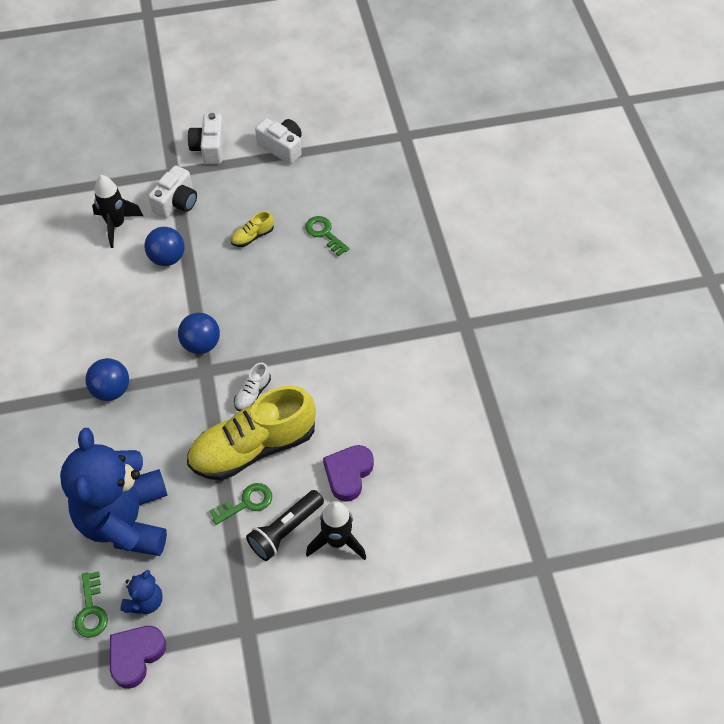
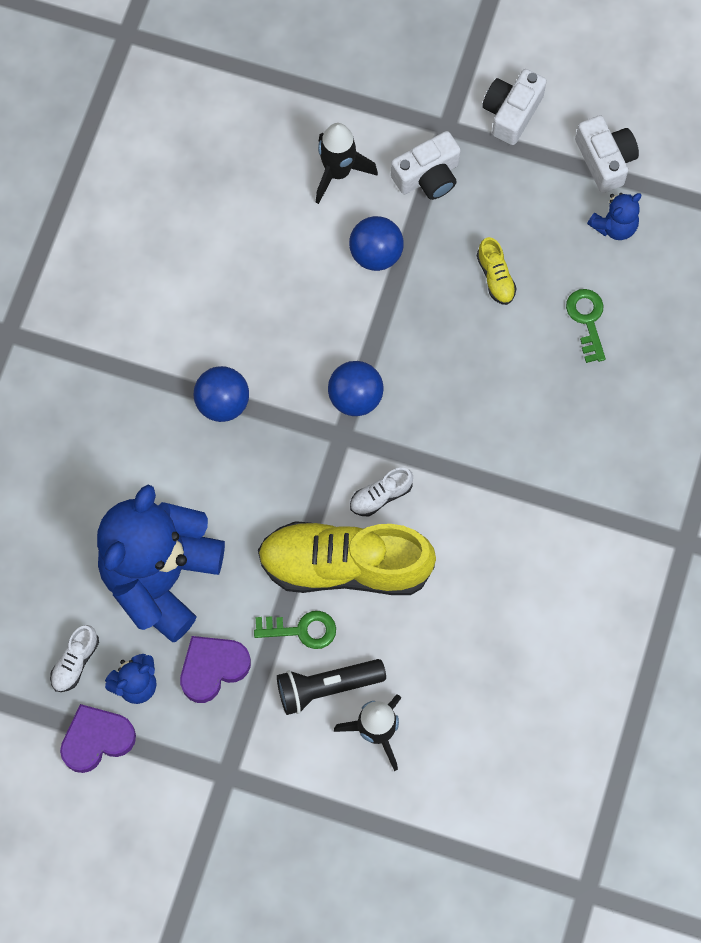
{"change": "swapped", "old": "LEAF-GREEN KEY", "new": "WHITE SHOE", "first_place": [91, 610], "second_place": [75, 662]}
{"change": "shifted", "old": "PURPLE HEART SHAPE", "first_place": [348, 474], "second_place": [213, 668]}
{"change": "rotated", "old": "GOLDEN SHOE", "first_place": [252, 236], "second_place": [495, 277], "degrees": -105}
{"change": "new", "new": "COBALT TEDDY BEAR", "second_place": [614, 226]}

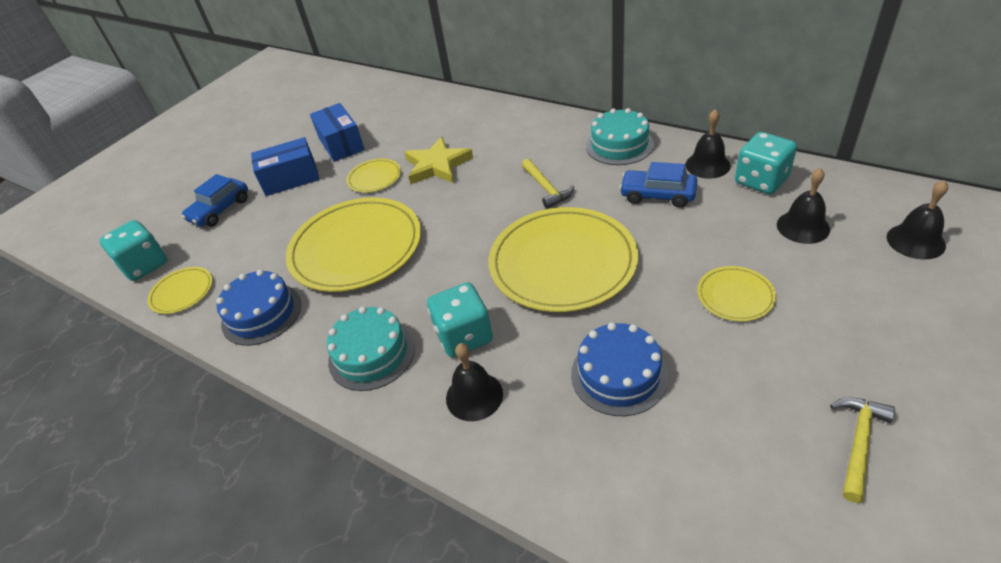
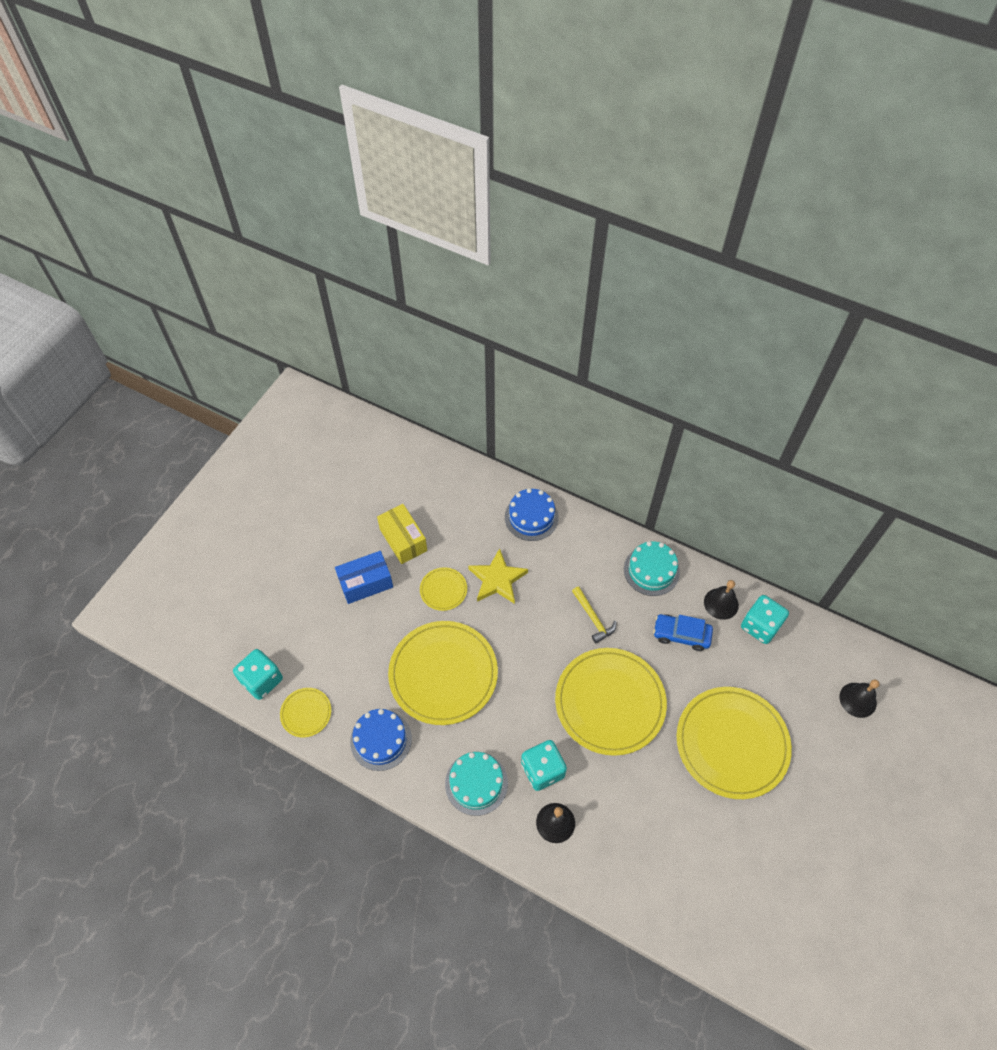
{"change": "repainted", "old": "COBALT PARCEL", "new": "GOLDEN PARCEL", "first_place": [341, 144], "second_place": [403, 540]}
{"change": "shifted", "old": "COBALT CAKE", "first_place": [619, 375], "second_place": [531, 517]}
{"change": "scaled", "old": "GOLDEN PLATE", "first_place": [735, 296], "second_place": [732, 743], "factor": 2.18}
{"change": "gone", "old": "COBALT TOY CAR", "first_place": [220, 210]}
{"change": "gone", "old": "BLACK HAND BELL", "first_place": [803, 227]}
{"change": "gone", "old": "GOLDEN CARPENTER'S HAMMER", "first_place": [858, 443]}

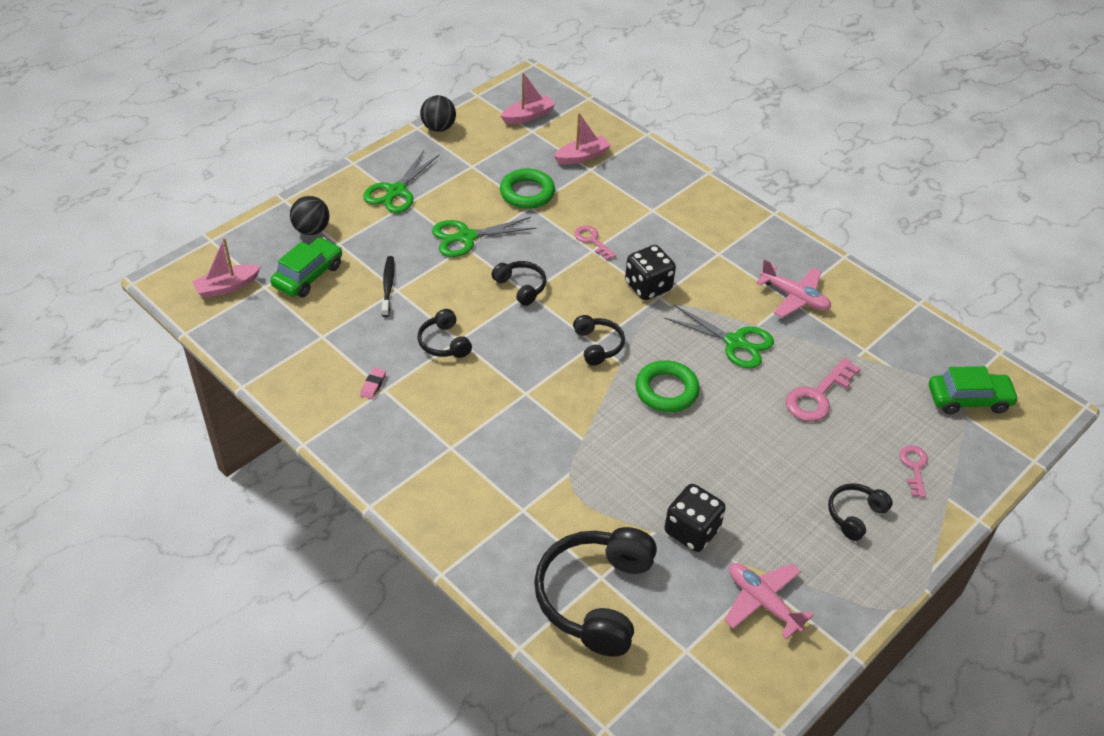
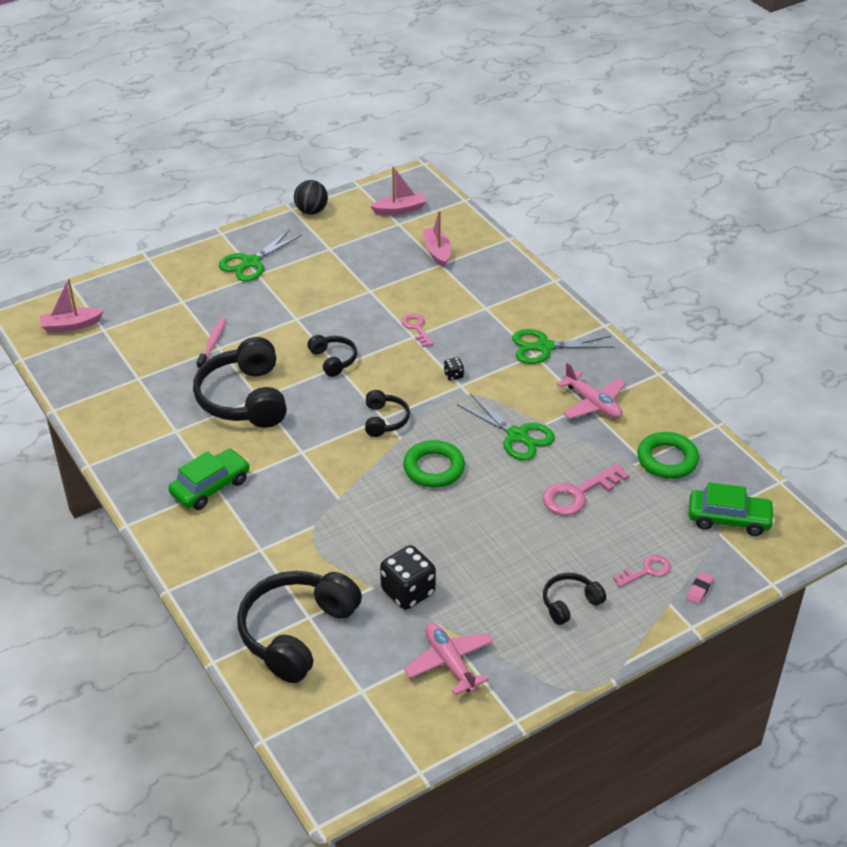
{"change": "shifted", "old": "LEAF-GREEN TOY CAR", "first_place": [308, 275], "second_place": [210, 487]}
{"change": "scaled", "old": "BLACK OVER-EAR HEADPHONES", "first_place": [444, 343], "second_place": [244, 398], "factor": 1.99}
{"change": "repainted", "old": "BLACK DENTAL BRUSH", "new": "ROSE-PINK DENTAL BRUSH", "first_place": [388, 286], "second_place": [212, 343]}
{"change": "rotated", "old": "ROSE-PINK BOAT", "first_place": [582, 156], "second_place": [437, 252], "degrees": -90}
{"change": "scaled", "old": "BLACK DICE", "first_place": [648, 287], "second_place": [453, 375], "factor": 0.45}
{"change": "shifted", "old": "LEAF-GREEN SCISSORS", "first_place": [466, 237], "second_place": [544, 347]}
{"change": "rotated", "old": "ROSE-PINK KEY", "first_place": [914, 467], "second_place": [647, 571], "degrees": 45}
{"change": "shifted", "old": "LEAF-GREEN HOOP", "first_place": [527, 193], "second_place": [667, 459]}
{"change": "shifted", "old": "ROSE-PINK ERASER", "first_place": [373, 385], "second_place": [699, 590]}
{"change": "gone", "old": "BLACK BALL", "first_place": [311, 230]}

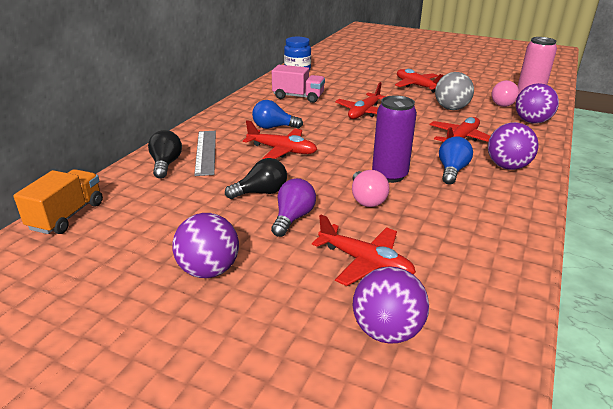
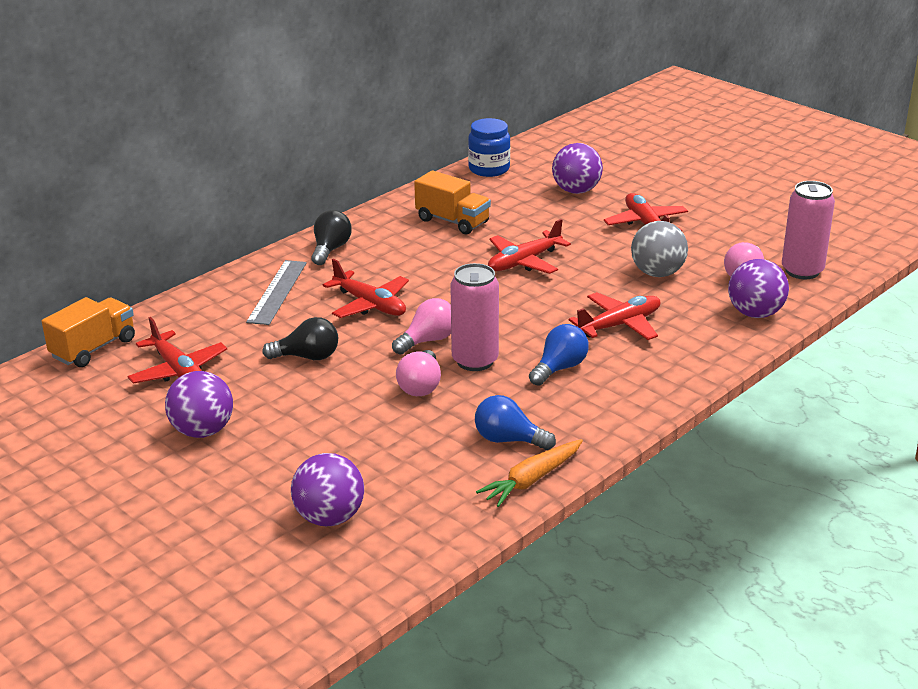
{"change": "shifted", "old": "SCARLET AEROPLANE", "first_place": [365, 262], "second_place": [178, 371]}
{"change": "shifted", "old": "BLACK LIGHTBULB", "first_place": [166, 164], "second_place": [330, 249]}
{"change": "new", "new": "ROSE-PINK LIGHTBULB", "second_place": [428, 340]}
{"change": "repainted", "old": "ROSE-PINK TRUCK", "new": "ORANGE-COLOURED TRUCK", "first_place": [298, 97], "second_place": [452, 221]}
{"change": "repainted", "old": "PURPLE TIN", "new": "ROSE-PINK TIN", "first_place": [389, 175], "second_place": [475, 361]}
{"change": "shifted", "old": "COBALT LIGHTBULB", "first_place": [273, 127], "second_place": [508, 440]}
{"change": "new", "new": "ORANGE-COLOURED TOY CARROT", "second_place": [532, 480]}
{"change": "shifted", "old": "PURPLE BALL", "first_place": [507, 167], "second_place": [576, 191]}
{"change": "gone", "old": "PURPLE LIGHTBULB", "first_place": [293, 218]}

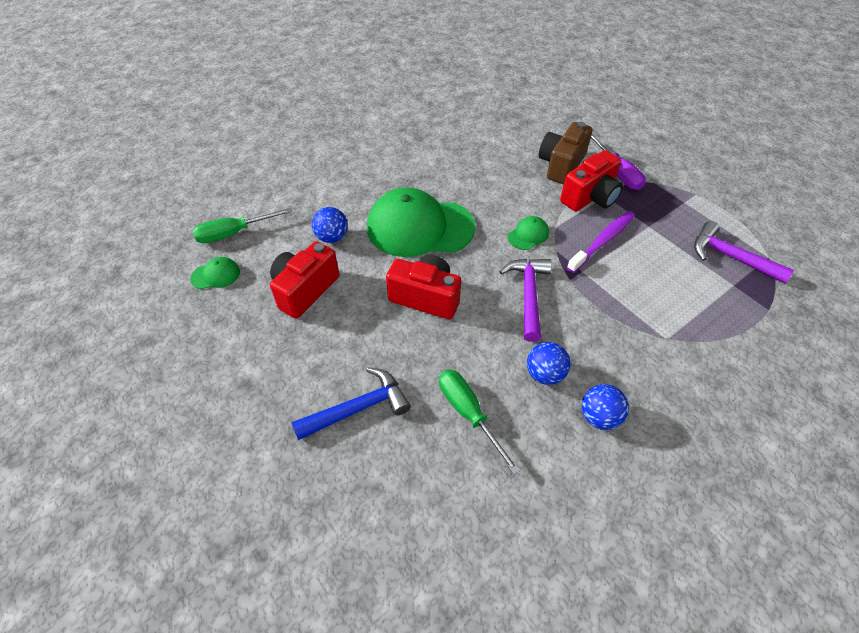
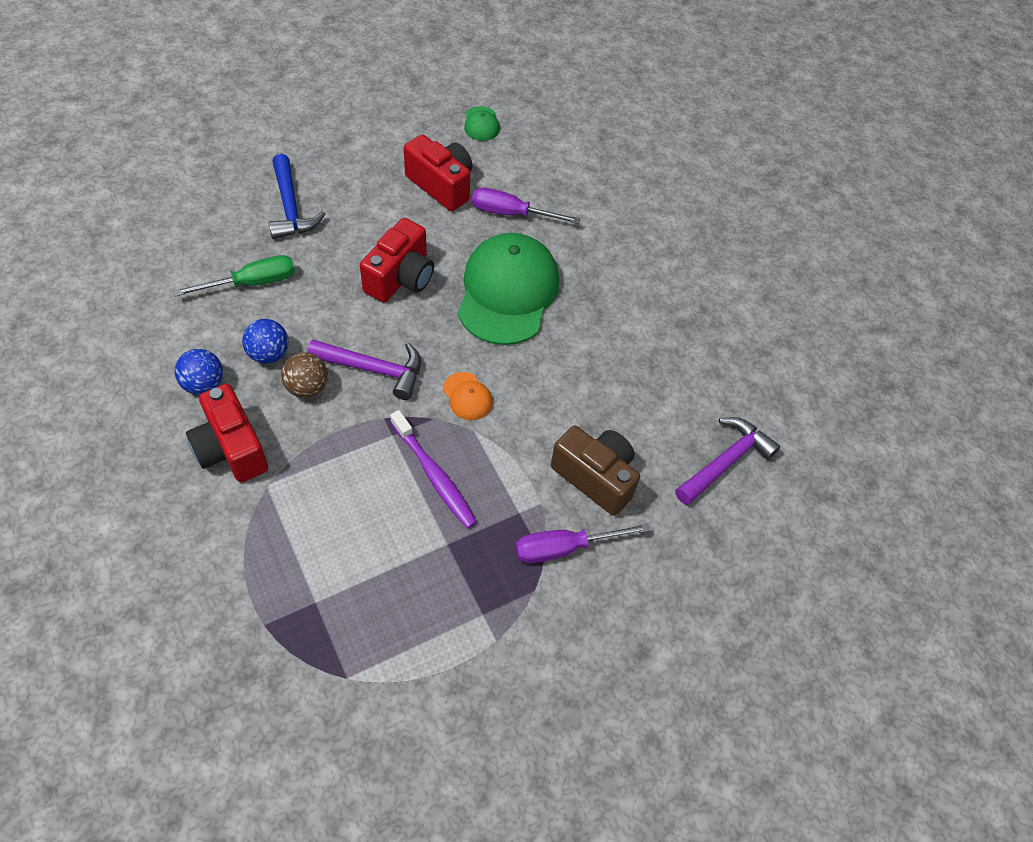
{"change": "shifted", "old": "SCARLET CAMERA", "first_place": [590, 197], "second_place": [231, 449]}
{"change": "new", "new": "RUSSET BALL", "second_place": [307, 387]}
{"change": "repainted", "old": "LEAF-GREEN PEAKED CAP", "new": "ORANGE-COLOURED PEAKED CAP", "first_place": [528, 235], "second_place": [467, 396]}
{"change": "swapped", "old": "COBALT BALL", "new": "PURPLE HAND SCREWDRIVER", "first_place": [332, 237], "second_place": [511, 213]}
{"change": "shifted", "old": "PURPLE CARPENTER'S HAMMER", "first_place": [730, 257], "second_place": [725, 461]}
{"change": "gone", "old": "LEAF-GREEN HAND SCREWDRIVER", "first_place": [234, 233]}

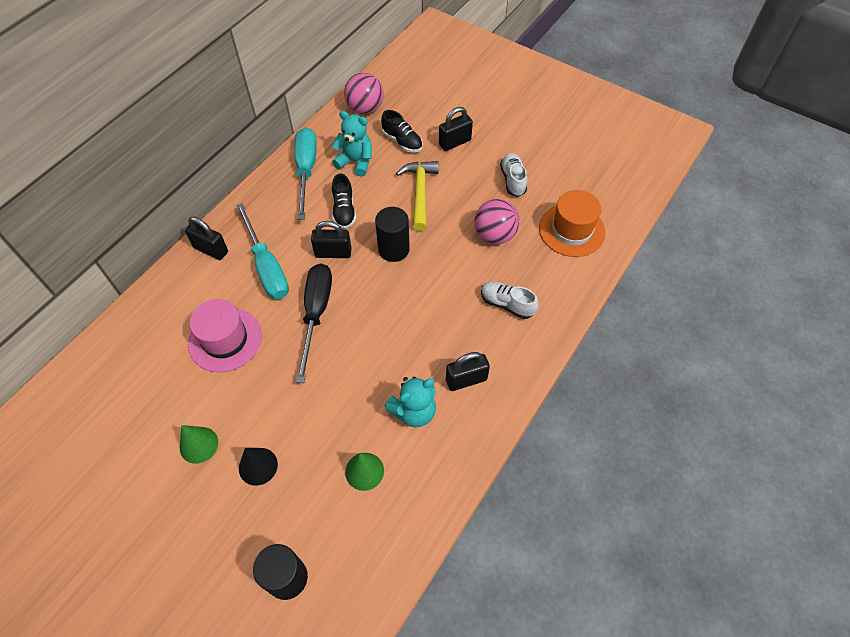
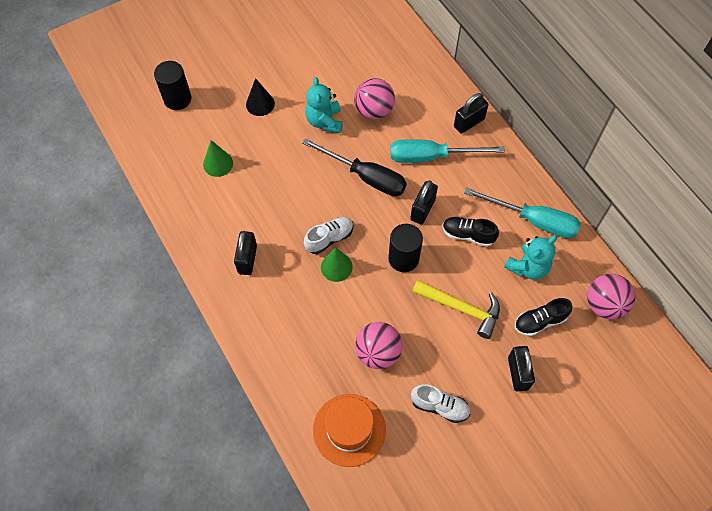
{"change": "shifted", "old": "WHITE SHOE", "first_place": [507, 304], "second_place": [329, 238]}
{"change": "shifted", "old": "TURQUOISE TEDDY BEAR", "first_place": [414, 411], "second_place": [324, 121]}
{"change": "shifted", "old": "LEAF-GREEN SOLID CONE", "first_place": [199, 445], "second_place": [336, 267]}
{"change": "swapped", "old": "ROSE-PINK TALL HAT", "new": "ROSE-PINK BALL", "first_place": [225, 339], "second_place": [374, 111]}

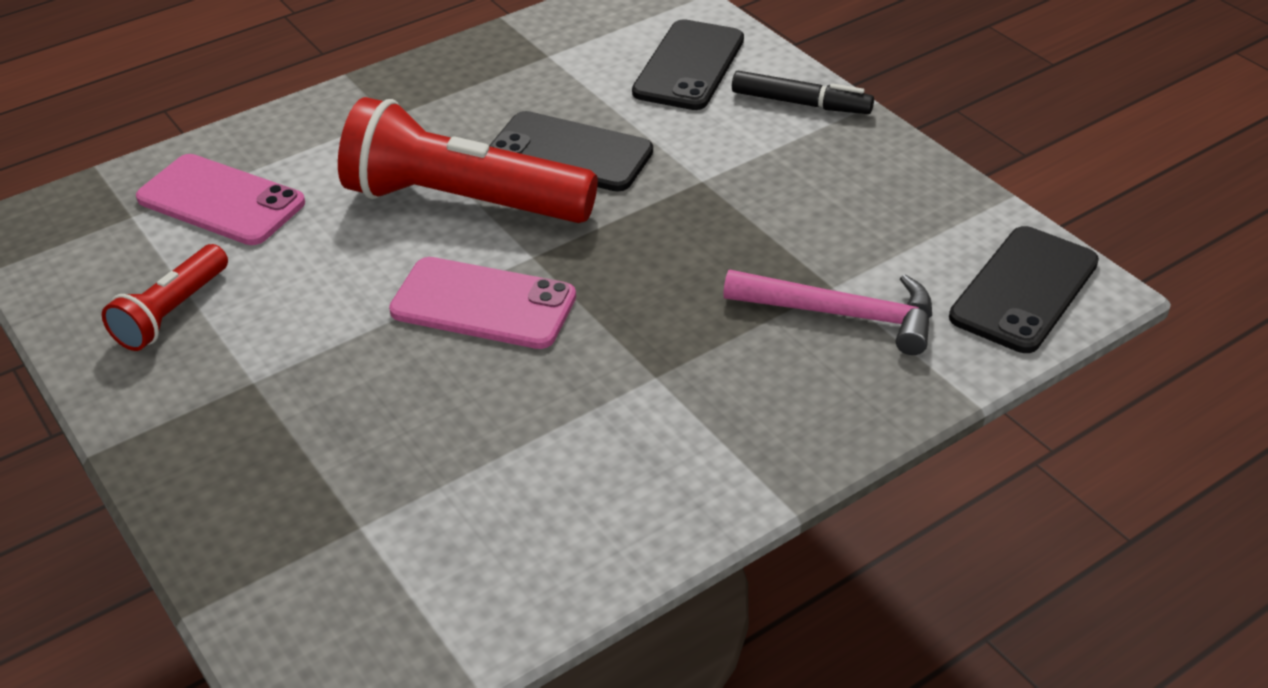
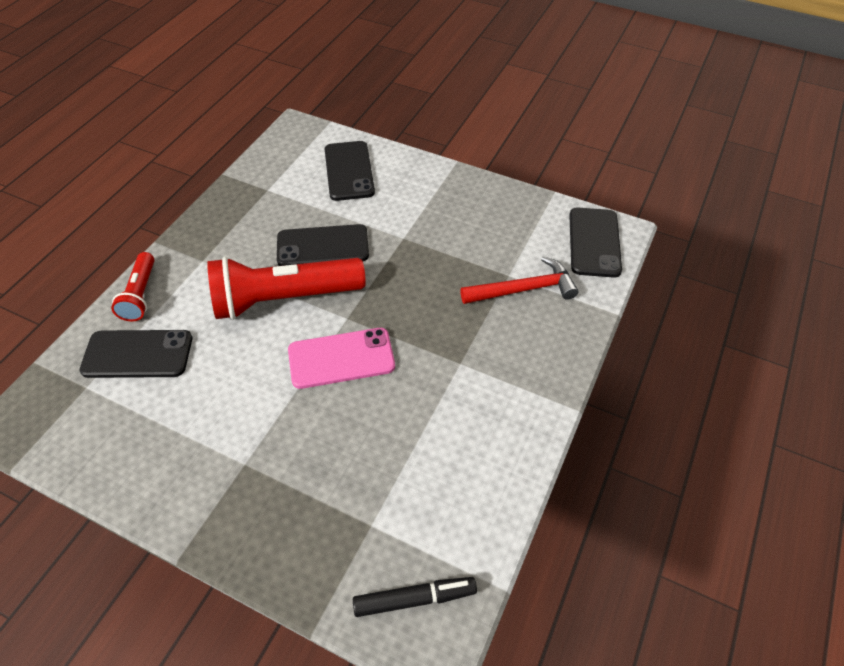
{"change": "repainted", "old": "ROSE-PINK SMARTPHONE", "new": "BLACK SMARTPHONE", "first_place": [221, 201], "second_place": [137, 354]}
{"change": "shifted", "old": "SCARLET POCKET TORCH", "first_place": [171, 313], "second_place": [140, 295]}
{"change": "shifted", "old": "BLACK MARKER PEN", "first_place": [801, 103], "second_place": [414, 599]}
{"change": "repainted", "old": "ROSE-PINK CARPENTER'S HAMMER", "new": "SCARLET CARPENTER'S HAMMER", "first_place": [842, 314], "second_place": [523, 289]}

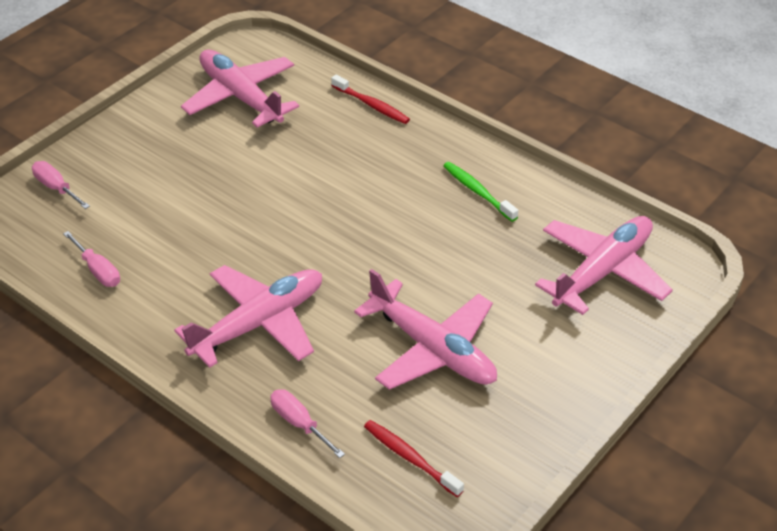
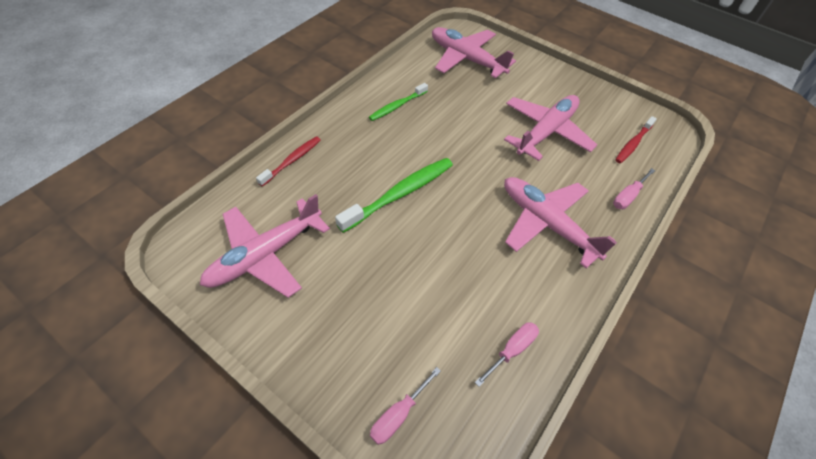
{"change": "new", "new": "LEAF-GREEN DENTAL BRUSH", "second_place": [400, 194]}

